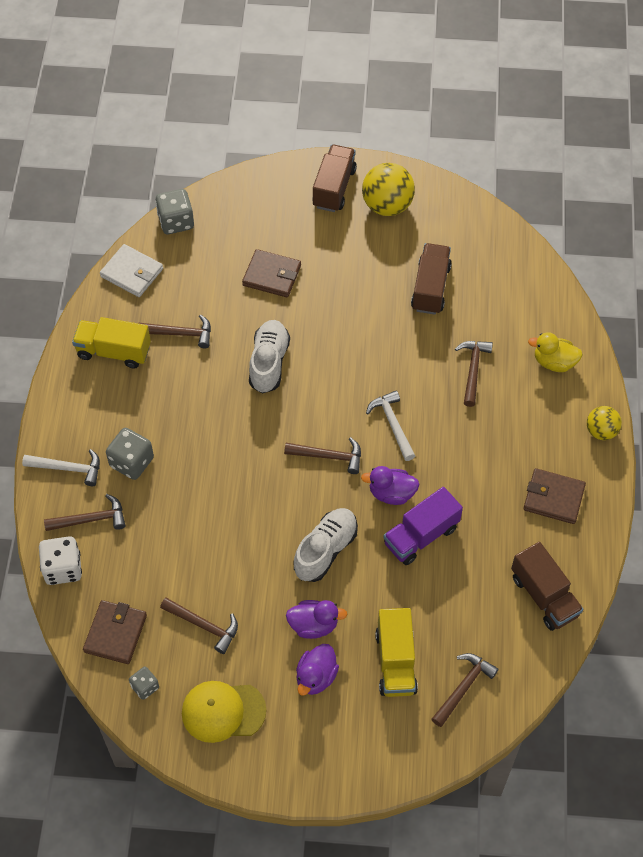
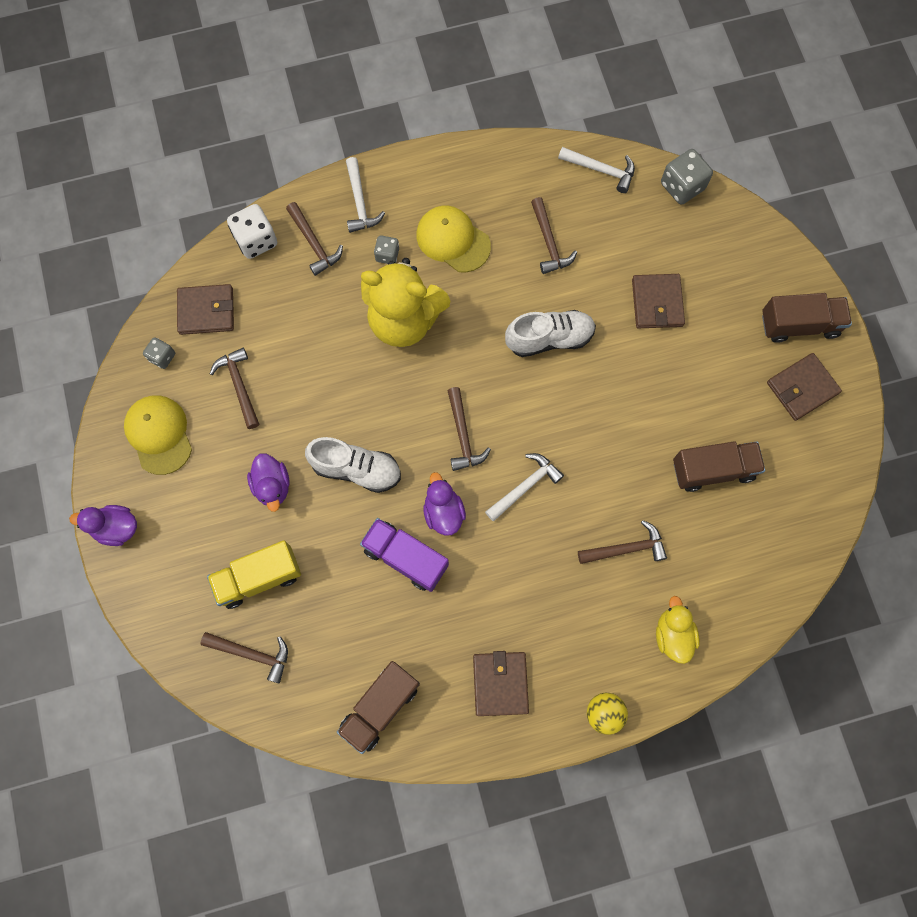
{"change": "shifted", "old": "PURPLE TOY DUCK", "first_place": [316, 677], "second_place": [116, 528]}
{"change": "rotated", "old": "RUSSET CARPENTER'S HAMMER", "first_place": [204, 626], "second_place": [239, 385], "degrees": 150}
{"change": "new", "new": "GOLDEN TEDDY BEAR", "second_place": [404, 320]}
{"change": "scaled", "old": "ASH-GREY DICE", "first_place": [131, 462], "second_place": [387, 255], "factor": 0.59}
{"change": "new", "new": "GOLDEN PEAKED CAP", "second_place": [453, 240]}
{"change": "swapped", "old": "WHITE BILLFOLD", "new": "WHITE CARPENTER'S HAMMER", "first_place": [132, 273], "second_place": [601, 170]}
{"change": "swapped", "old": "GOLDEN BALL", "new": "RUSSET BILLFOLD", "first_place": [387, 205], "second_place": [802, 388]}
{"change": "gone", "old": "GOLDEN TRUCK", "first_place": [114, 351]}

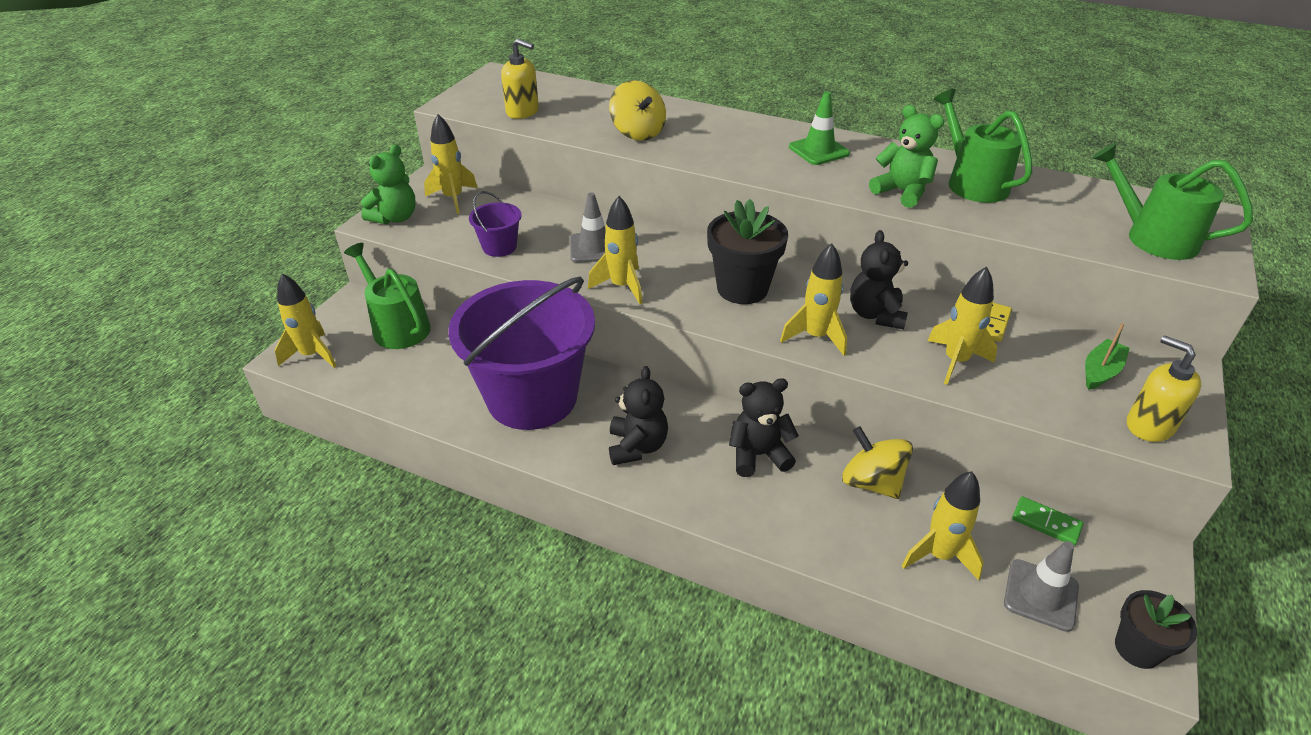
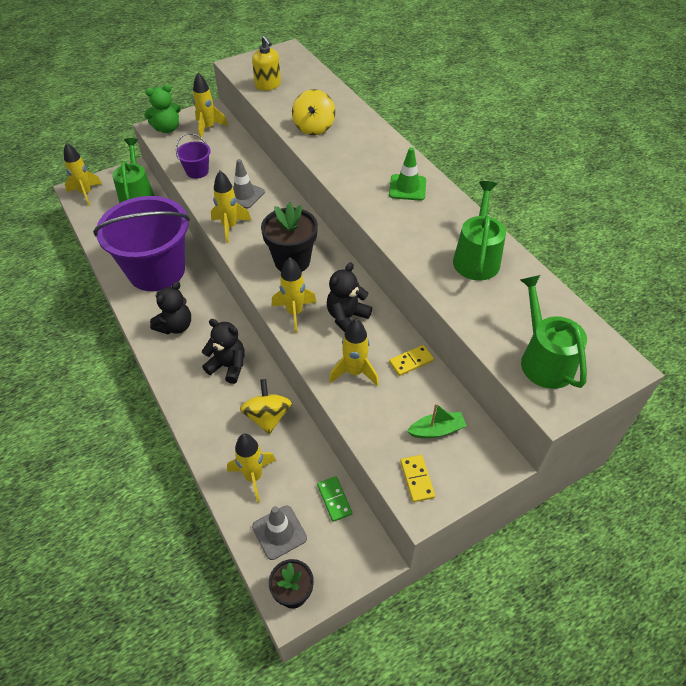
{"change": "swapped", "old": "GOLDEN SOAP DISPENSER", "new": "GOLDEN DOMINO TILE", "first_place": [1149, 425], "second_place": [417, 479]}
{"change": "gone", "old": "LEAF-GREEN TEDDY BEAR", "first_place": [902, 192]}

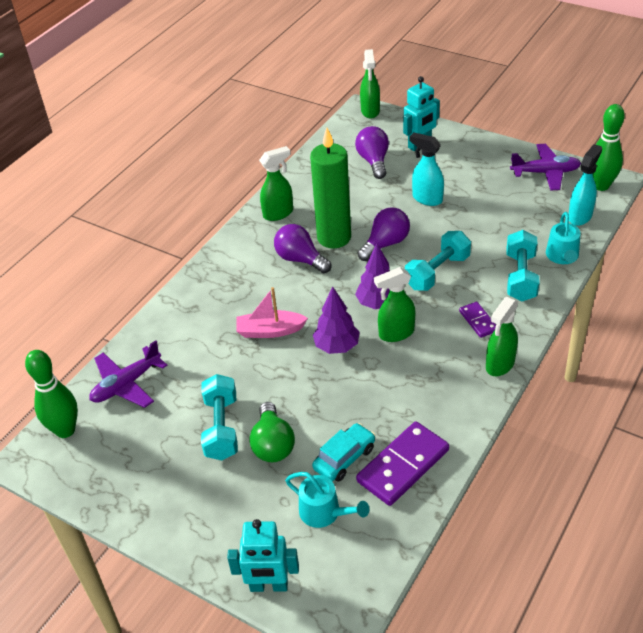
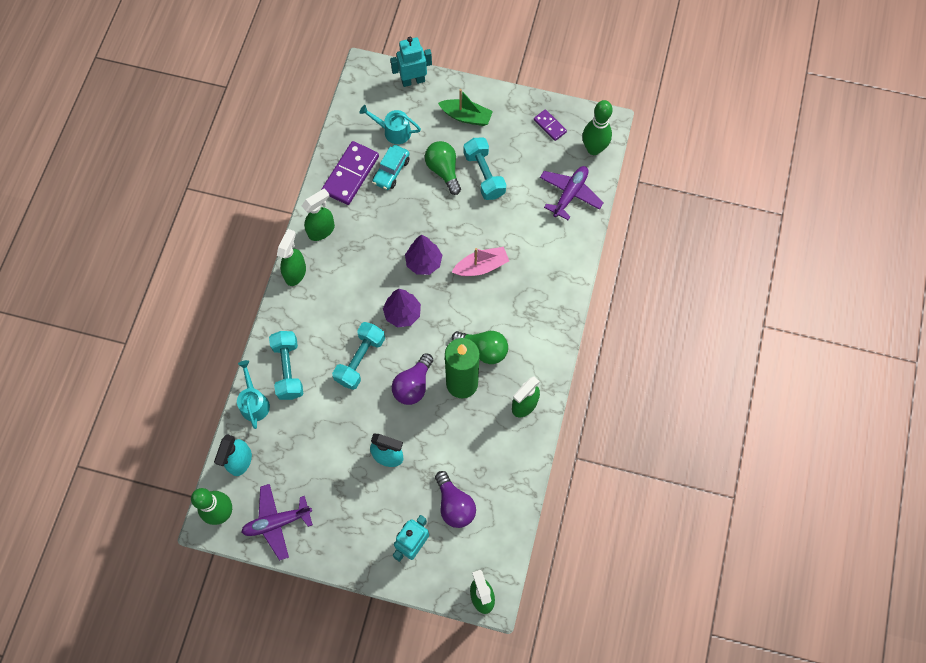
{"change": "shifted", "old": "LEAF-GREEN SPRAY BOTTLE", "first_place": [396, 333], "second_place": [321, 230]}
{"change": "new", "new": "LEAF-GREEN BOAT", "second_place": [466, 116]}
{"change": "repainted", "old": "PURPLE LIGHTBULB", "new": "LEAF-GREEN LIGHTBULB", "first_place": [300, 259], "second_place": [483, 349]}
{"change": "shifted", "old": "PURPLE DOMINO TILE", "first_place": [478, 321], "second_place": [549, 126]}

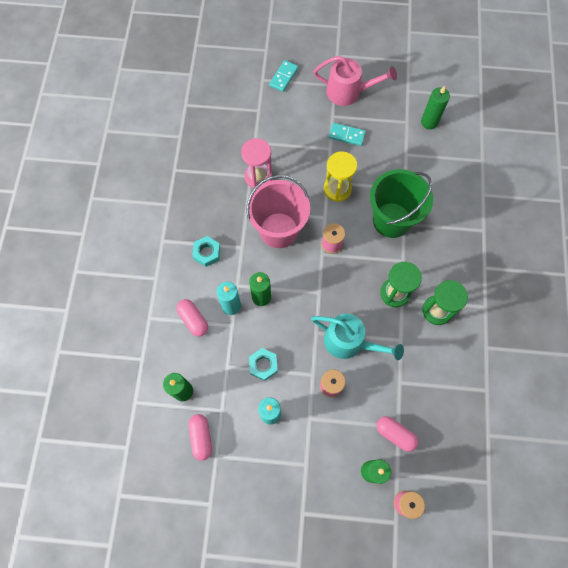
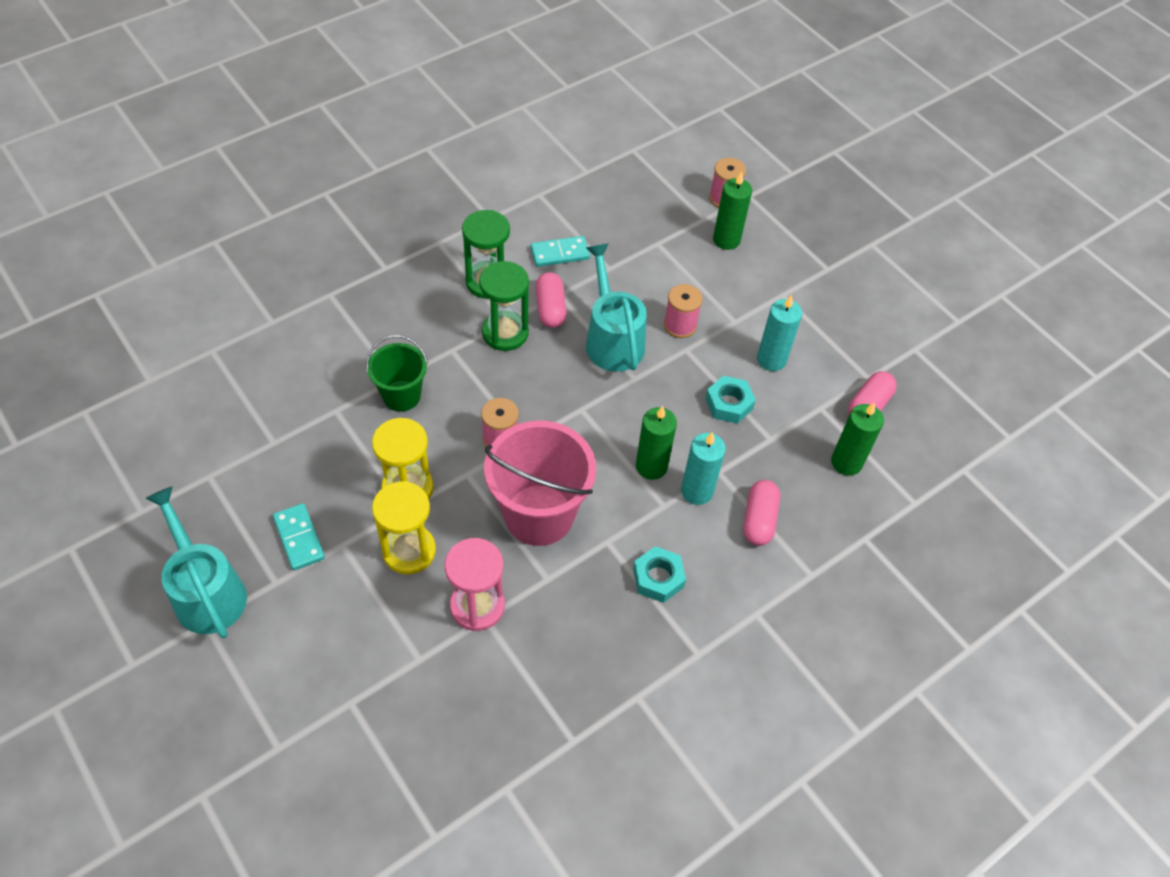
{"change": "repainted", "old": "ROSE-PINK WATERING POT", "new": "TURQUOISE WATERING POT", "first_place": [349, 92], "second_place": [206, 591]}
{"change": "scaled", "old": "LEAF-GREEN BUCKET", "first_place": [391, 220], "second_place": [401, 396], "factor": 0.58}
{"change": "new", "new": "GOLDEN SAND TIMER", "second_place": [409, 551]}
{"change": "shifted", "old": "TURQUOISE DOMINO TILE", "first_place": [283, 77], "second_place": [560, 253]}
{"change": "shifted", "old": "ROSE-PINK PILL SHAPE", "first_place": [395, 434], "second_place": [550, 308]}
{"change": "gone", "old": "LEAF-GREEN CANDLE", "first_place": [429, 122]}

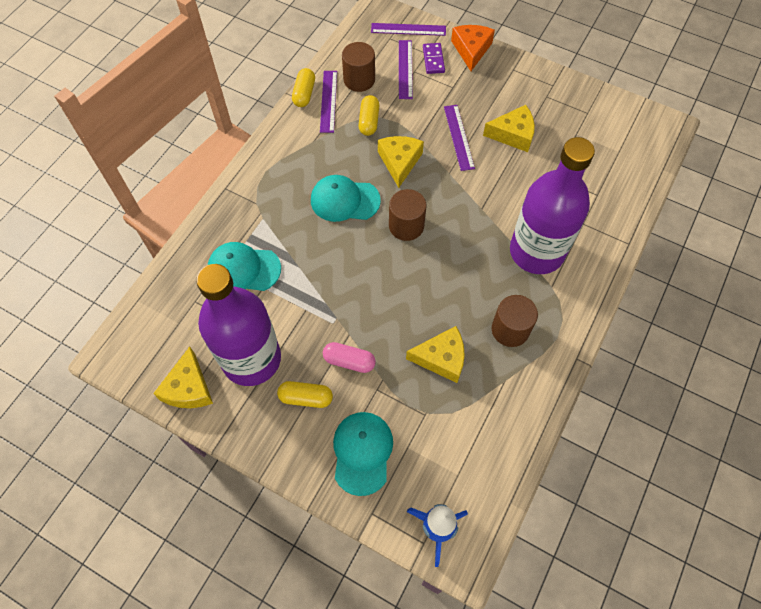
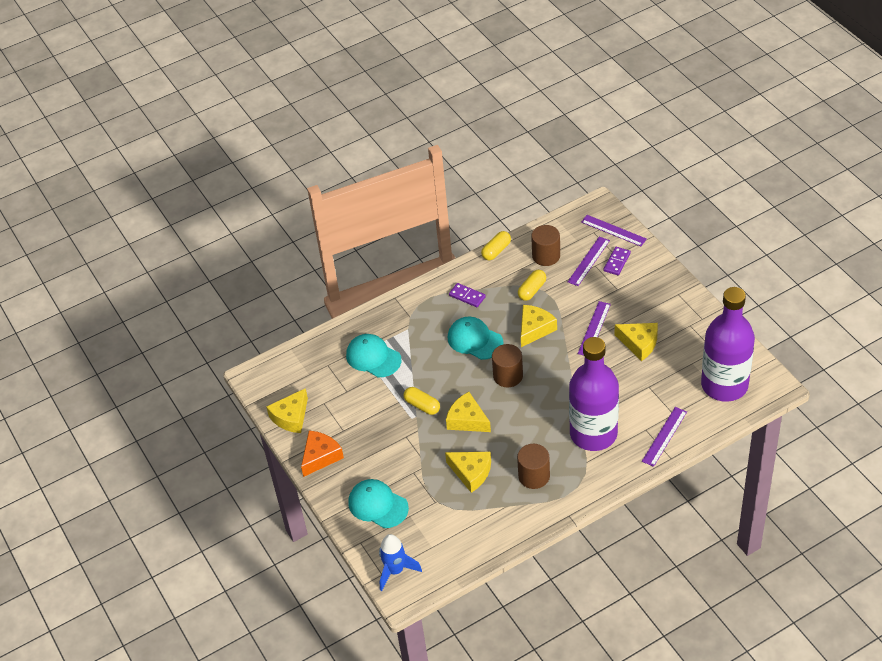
{"change": "shifted", "old": "ORANGE-COLOURED CHEESE WEDGE", "first_place": [471, 50], "second_place": [320, 456]}
{"change": "rotated", "old": "TURQUOISE PEAKED CAP", "first_place": [362, 452], "second_place": [378, 505], "degrees": -90}
{"change": "shifted", "old": "GOLDEN PILL SHAPE", "first_place": [306, 398], "second_place": [422, 405]}
{"change": "new", "new": "GOLDEN CHEESE WEDGE", "second_place": [467, 420]}
{"change": "new", "new": "PURPLE DOMINO TILE", "second_place": [467, 296]}
{"change": "shifted", "old": "PURPLE MEASURING STICK", "first_place": [328, 101], "second_place": [664, 436]}
{"change": "shifted", "old": "PURPLE DRINK BOTTLE", "first_place": [251, 359], "second_place": [724, 385]}
{"change": "gone", "old": "ROSE-PINK PILL SHAPE", "first_place": [349, 361]}

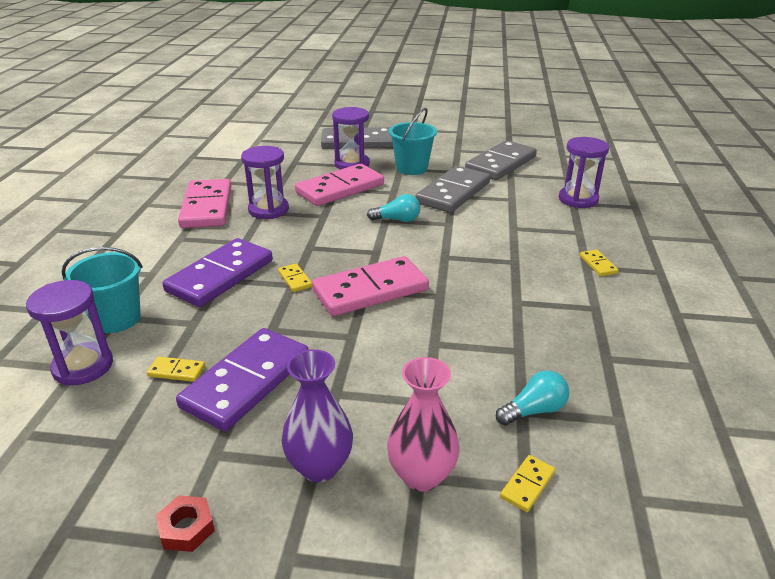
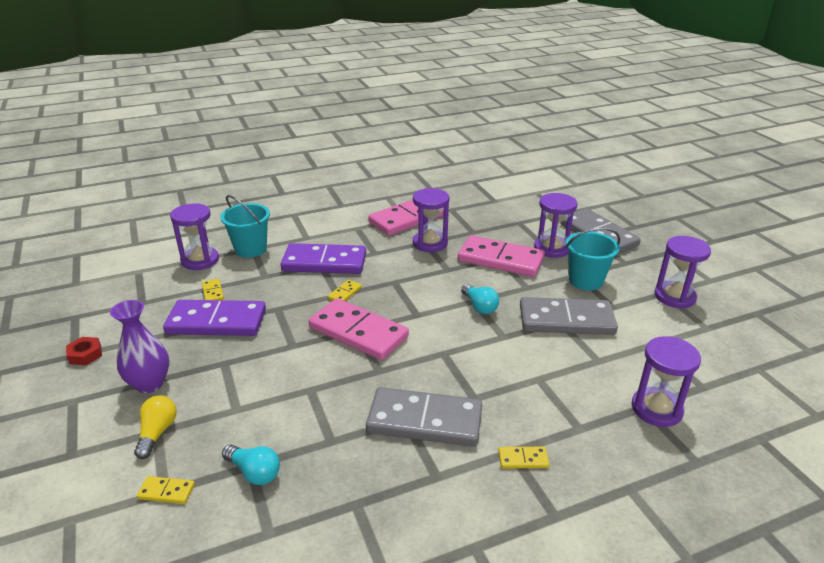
{"change": "swapped", "old": "ROSE-PINK VASE", "new": "GOLDEN LIGHTBULB", "first_place": [421, 475], "second_place": [157, 432]}
{"change": "shifted", "old": "ASH-GREY DOMINO TILE", "first_place": [500, 164], "second_place": [425, 420]}
{"change": "rotated", "old": "GOLDEN DOMINO TILE", "first_place": [598, 264], "second_place": [523, 459], "degrees": 45}
{"change": "new", "new": "PURPLE SAND TIMER", "second_place": [674, 297]}

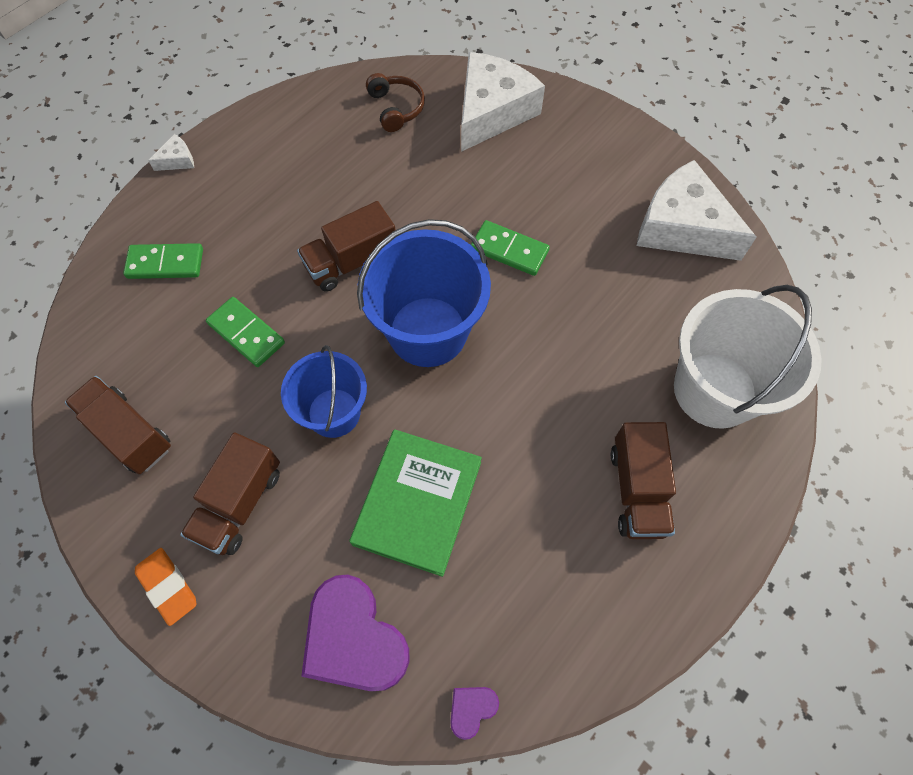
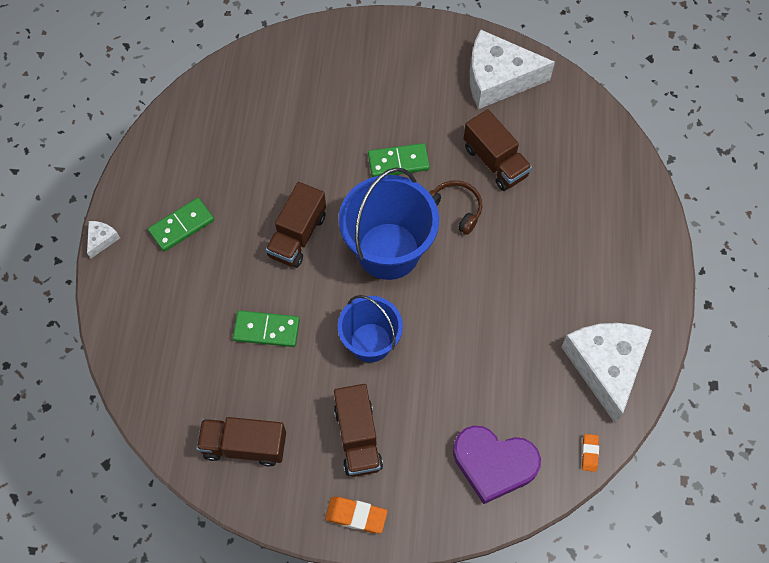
{"change": "shifted", "old": "LEAF-GREEN DOMINO TILE", "first_place": [165, 263], "second_place": [181, 226]}
{"change": "shifted", "old": "RUSSET OVER-EAR HEADPHONES", "first_place": [396, 108], "second_place": [454, 209]}
{"change": "shifted", "old": "RUSSET TRUCK", "first_place": [637, 490], "second_place": [495, 162]}
{"change": "shifted", "old": "WHITE CHEESE WEDGE", "first_place": [492, 112], "second_place": [605, 366]}
{"change": "swapped", "old": "PURPLE HEART SHAPE", "new": "ORANGE-COLOURED ERASER", "first_place": [471, 709], "second_place": [589, 453]}
{"change": "gone", "old": "LEAF-GREEN HARDCOVER", "first_place": [418, 502]}
{"change": "gone", "old": "WHITE BUCKET", "first_place": [714, 390]}

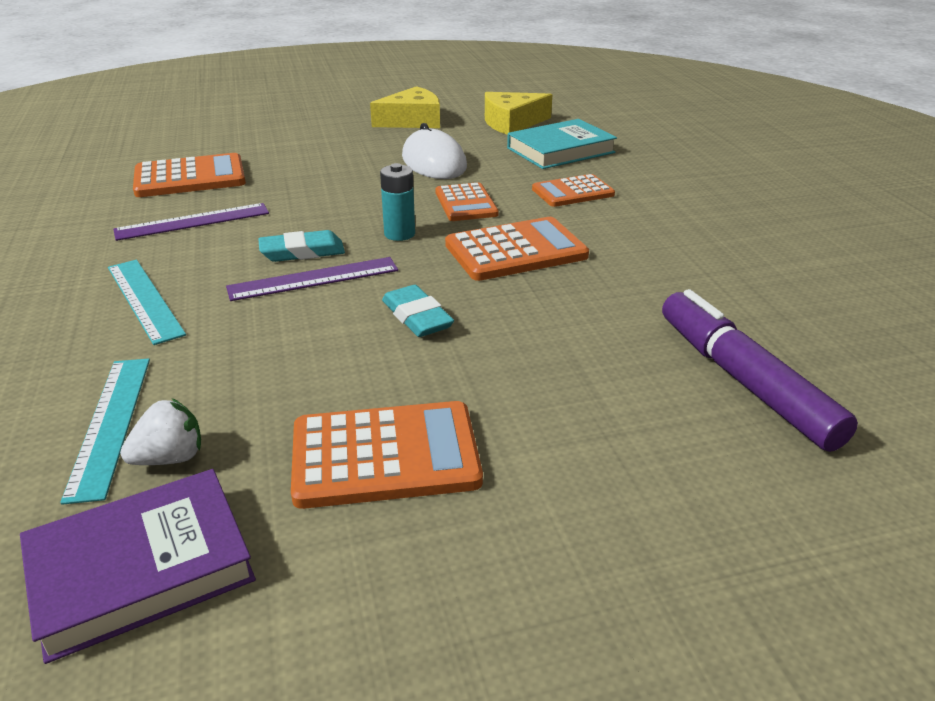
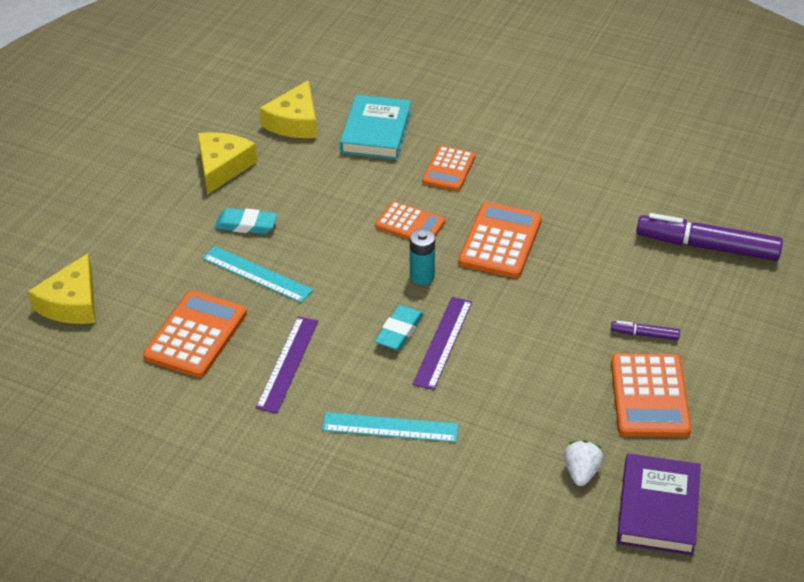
{"change": "new", "new": "GOLDEN CHEESE WEDGE", "second_place": [72, 303]}
{"change": "shifted", "old": "TURQUOISE MEASURING STICK", "first_place": [110, 424], "second_place": [257, 274]}
{"change": "shifted", "old": "TURQUOISE ERASER", "first_place": [417, 317], "second_place": [246, 225]}
{"change": "new", "new": "PURPLE MARKER PEN", "second_place": [644, 334]}
{"change": "rotated", "old": "ORANGE-COLOURED POCKET CALCULATOR", "first_place": [385, 455], "second_place": [650, 396], "degrees": 150}
{"change": "gone", "old": "WHITE MOUSE", "first_place": [434, 162]}

